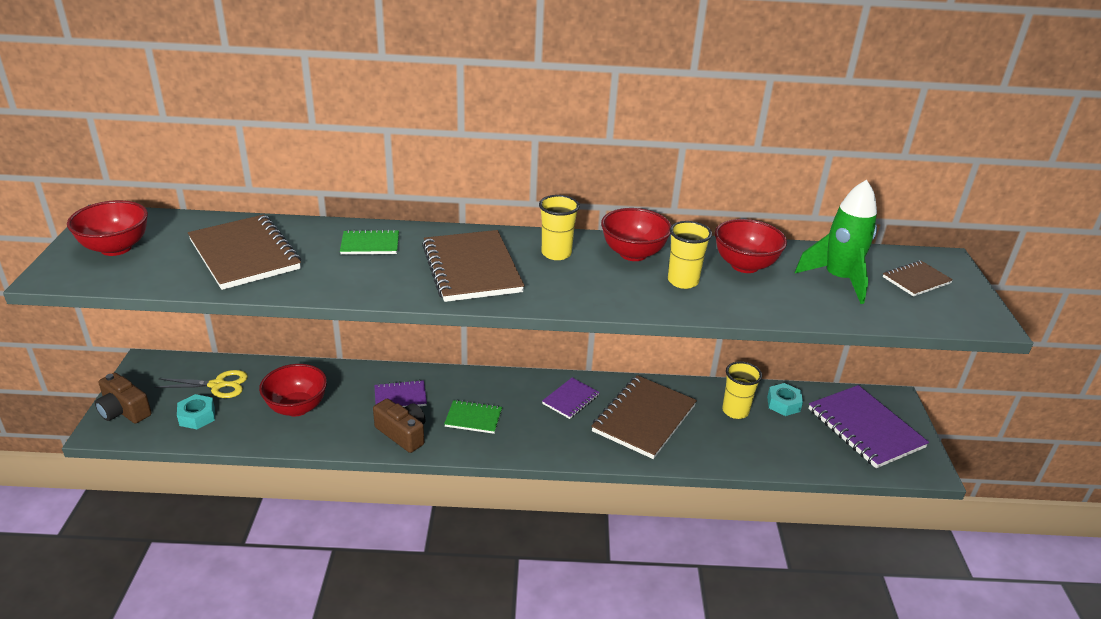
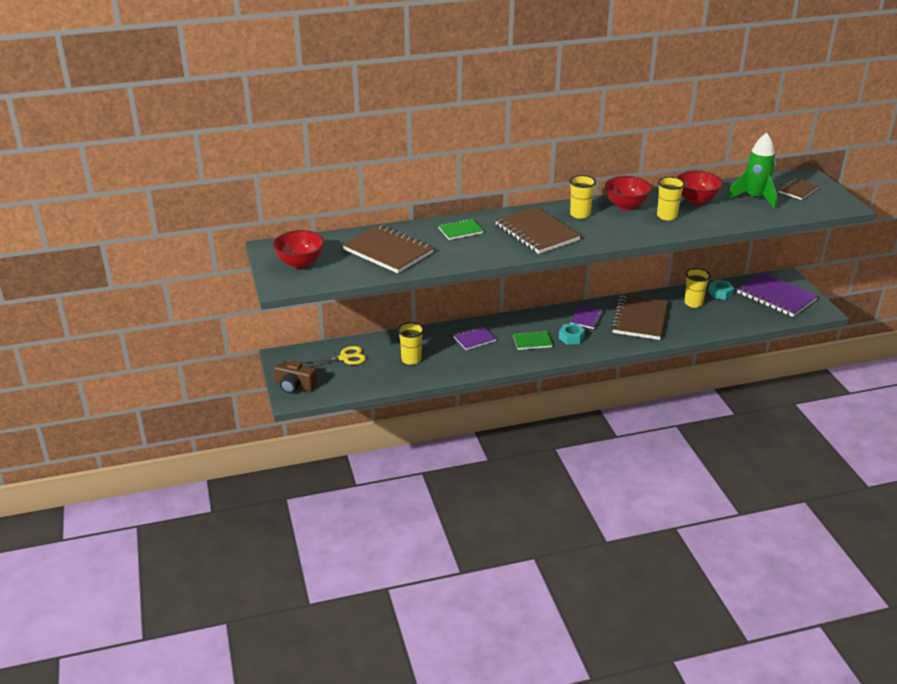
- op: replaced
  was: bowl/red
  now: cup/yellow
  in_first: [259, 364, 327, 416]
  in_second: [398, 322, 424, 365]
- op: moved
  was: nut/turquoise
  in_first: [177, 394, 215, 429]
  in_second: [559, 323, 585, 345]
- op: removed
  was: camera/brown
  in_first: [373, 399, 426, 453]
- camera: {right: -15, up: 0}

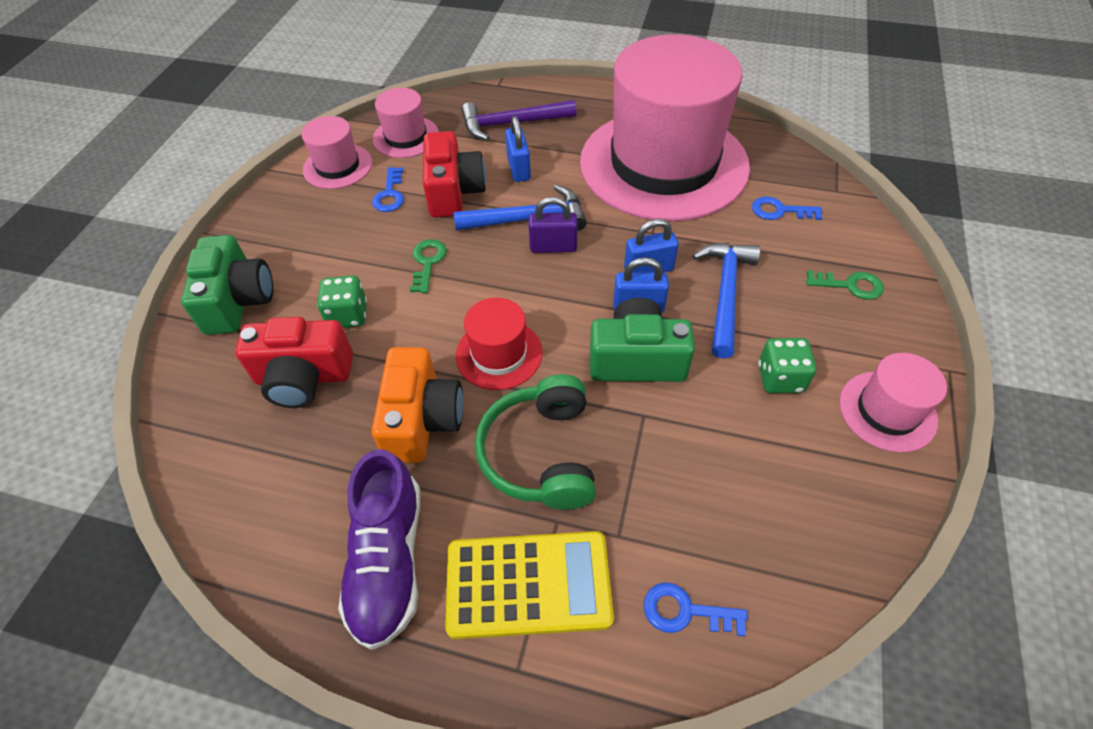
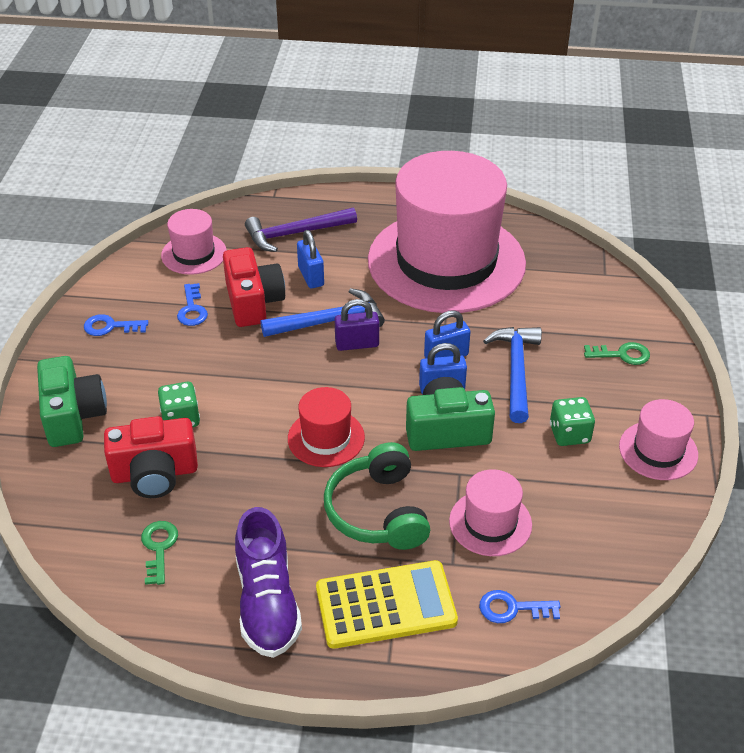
- op: moved
  was: hat/pink
  in_first: [301, 116, 372, 189]
  in_second: [449, 469, 532, 556]
- op: moved
  was: key/blue
  in_first: [752, 197, 822, 220]
  in_second: [84, 314, 148, 336]
- op: moved
  was: key/green
  in_first: [410, 239, 447, 293]
  in_second: [141, 521, 178, 585]
- op: removed
  was: camera/orange
  in_first: [372, 347, 463, 463]
- camera: {right: -10, up: -10}

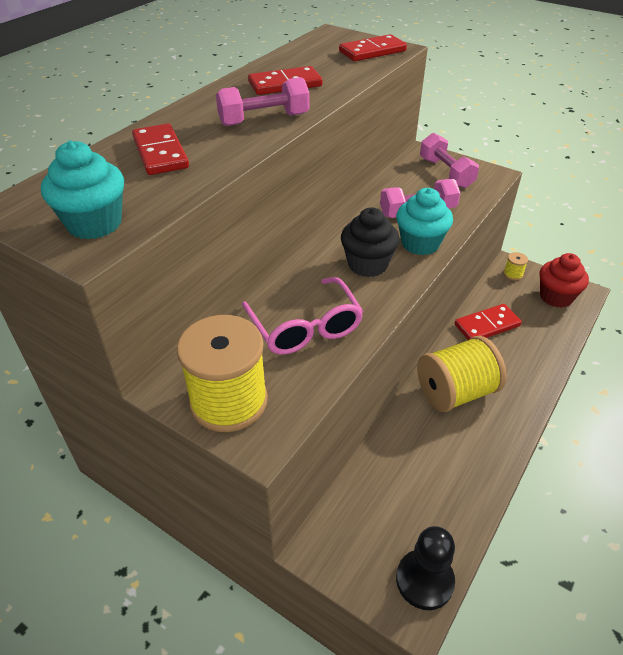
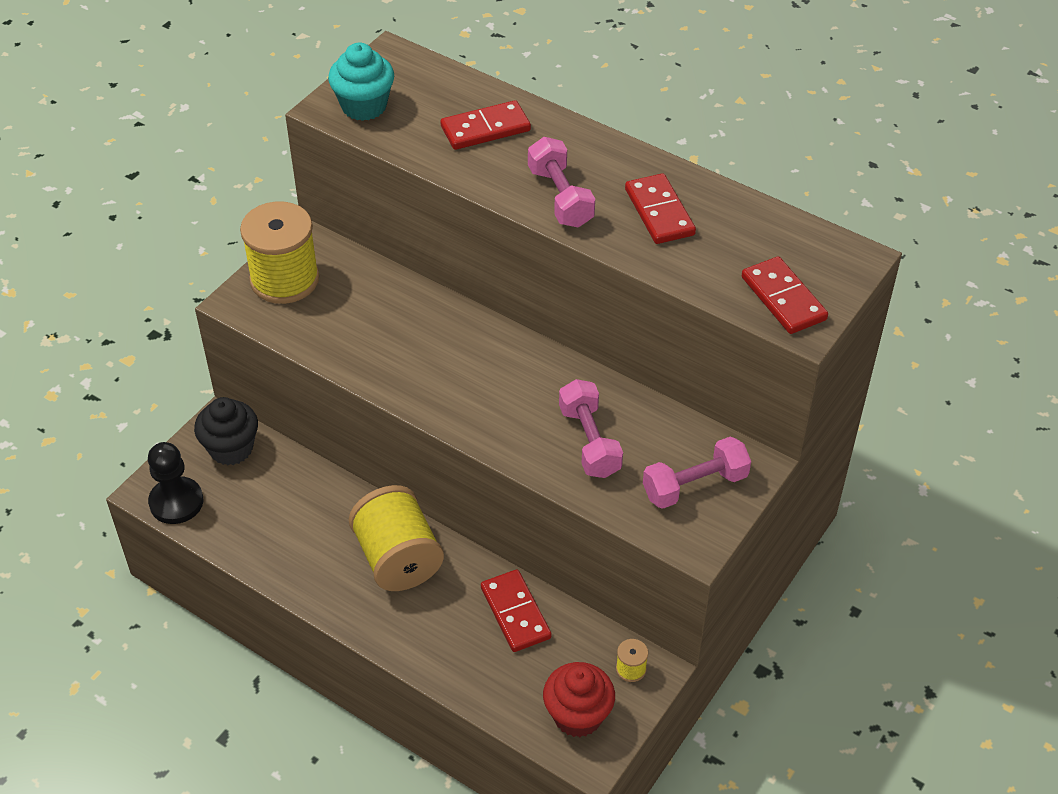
- op: removed
  was: cupcake/turquoise
  in_first: [396, 188, 453, 255]
- op: moved
  was: cupcake/black
  in_first: [341, 207, 400, 277]
  in_second: [194, 397, 258, 465]
- op: removed
  was: glasses/pink
  in_first: [242, 277, 364, 354]
- camera: {right: 90, up: 5}

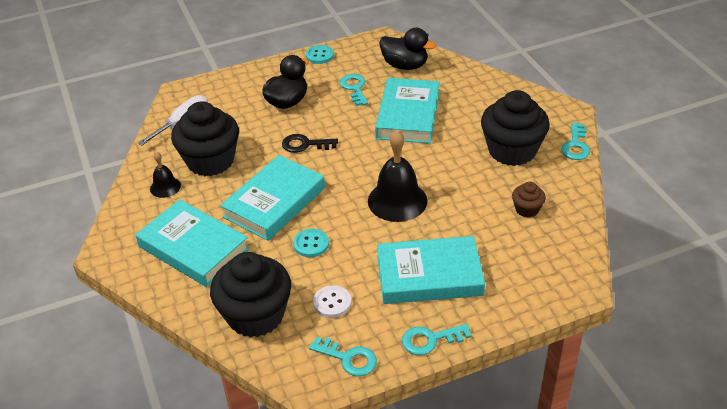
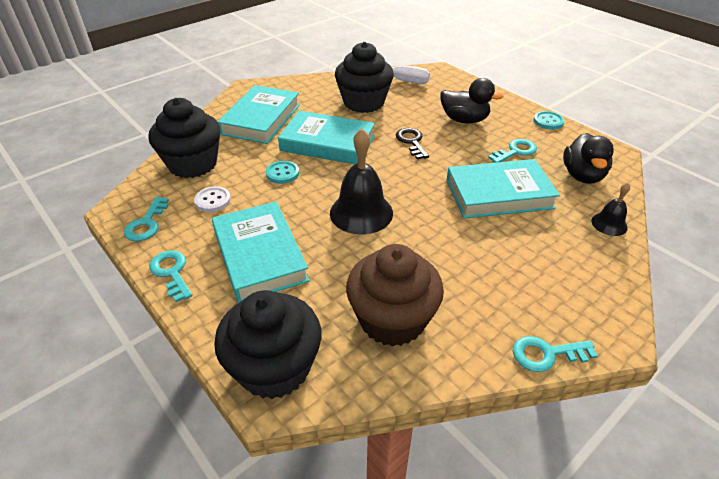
- op: moved
  was: cupcake/black
  in_first: [481, 90, 550, 166]
  in_second: [214, 290, 321, 399]
- op: moved
  was: bell/black
  in_first: [150, 151, 181, 198]
  in_second: [591, 183, 630, 236]
- op: resized
  was: cupcake/brown
  in_first: [512, 182, 546, 218]
  in_second: [346, 244, 444, 347]
  ratio: 2.17
- camera: {right: 70, up: 0}

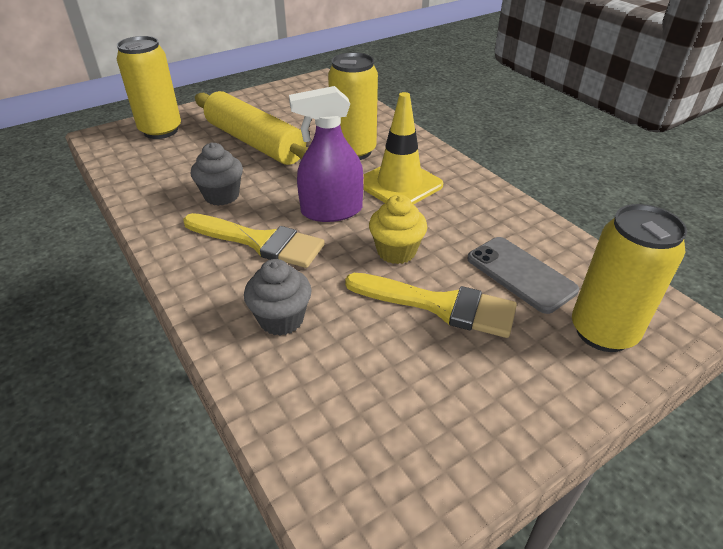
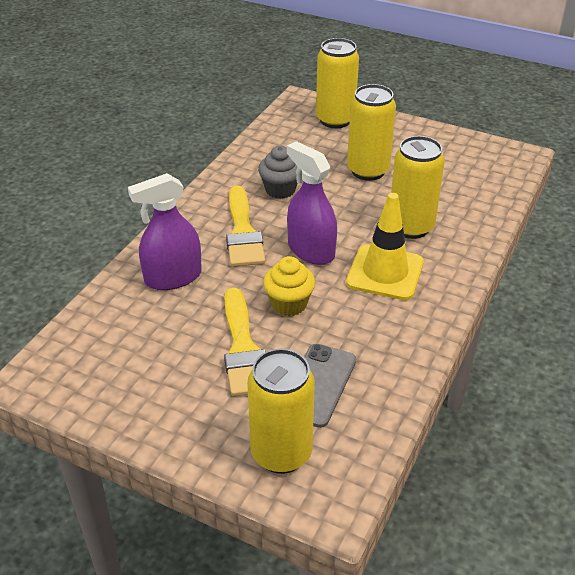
- op: replaced
  was: rolling pin/yellow
  now: can/yellow
  in_first: [195, 91, 308, 165]
  in_second: [347, 84, 396, 181]
- op: replaced
  was: cupcake/grey
  now: spray bottle/purple
  in_first: [244, 259, 312, 336]
  in_second: [128, 173, 202, 290]
- camera: {right: 60, up: 0}

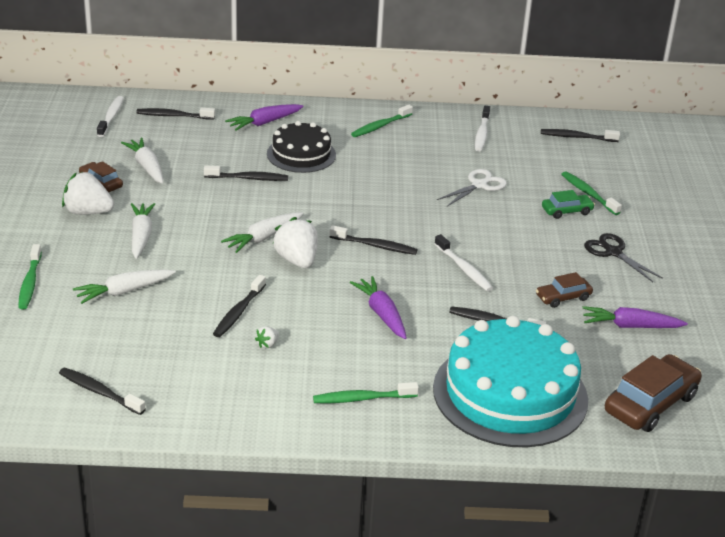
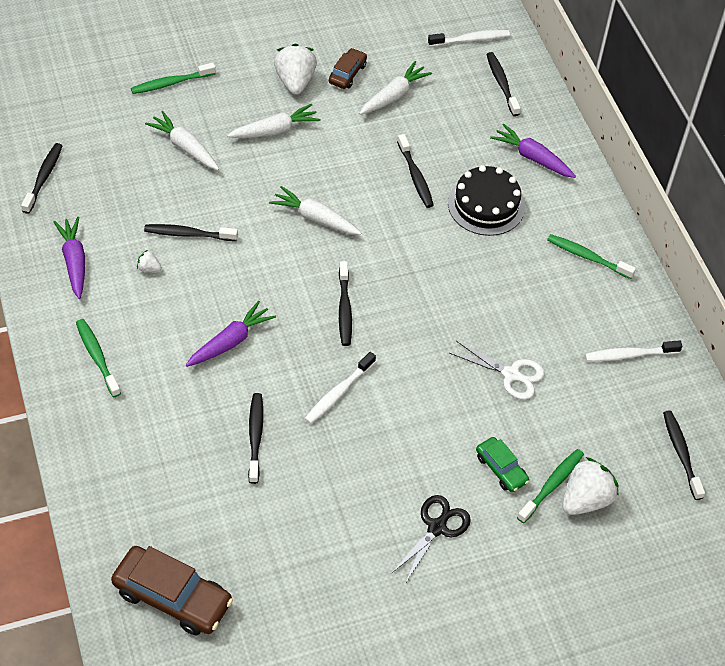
- op: moved
  was: strawberry/white
  in_first: [273, 217, 318, 268]
  in_second: [562, 457, 619, 515]
- op: removed
  was: car/brown
  in_first: [536, 272, 593, 308]
- op: moved
  was: carrot/purple
  in_first: [582, 306, 688, 328]
  in_second: [53, 217, 85, 299]
- op: removed
  was: cake/turquoise
  in_first: [433, 316, 588, 447]
- camera: {right: 70, up: 20}

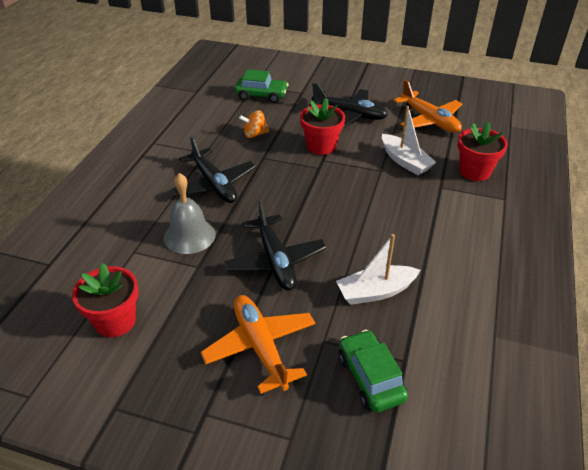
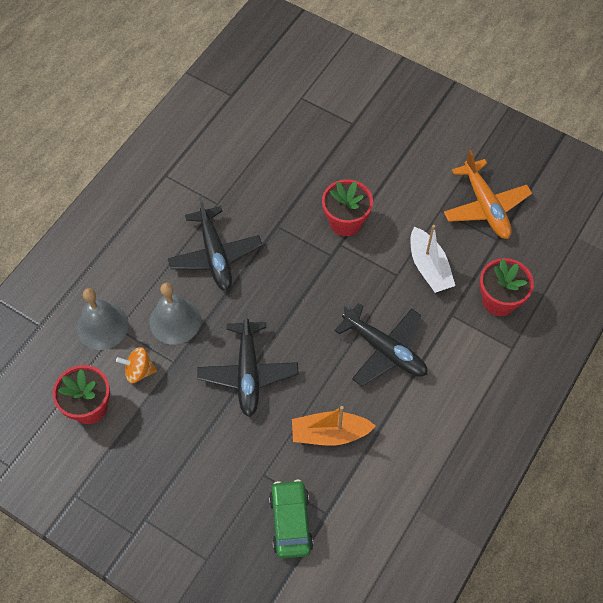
- op: removed
  was: car/green
  in_first: [235, 70, 288, 103]
- op: moved
  was: plane/black
  in_first: [309, 82, 388, 129]
  in_second: [335, 303, 427, 386]
- op: moved
  was: spinning top/orange
  in_first: [239, 110, 269, 138]
  in_second: [116, 347, 157, 383]
- op: recoloured
  was: boat/white
  now: boat/orange
  in_first: [336, 234, 420, 305]
  in_second: [292, 406, 376, 445]
- op: removed
  was: plane/orange
  in_first: [201, 295, 316, 394]
- op: added
  now: bell/grey
  in_second: [76, 288, 128, 350]
- camera: {right: 15, up: 20}

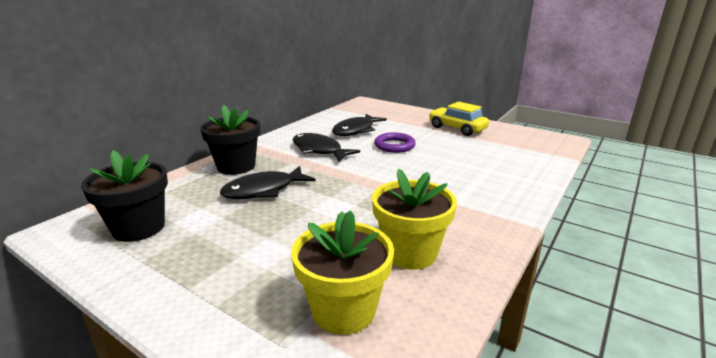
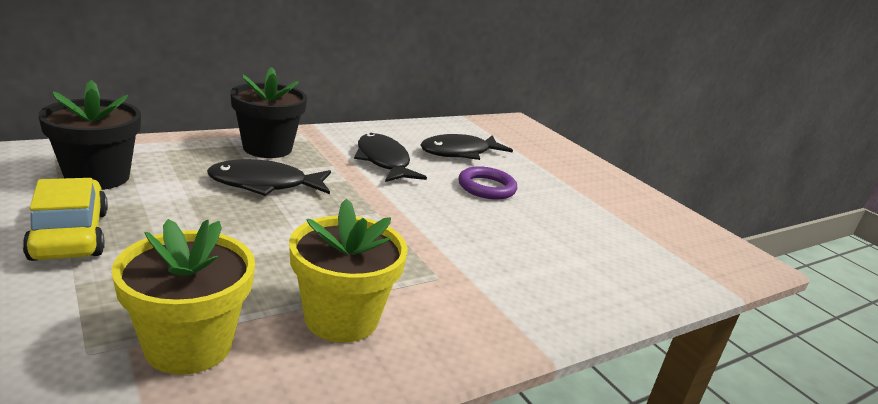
- op: moved
  was: car/yellow
  in_first: [429, 102, 489, 136]
  in_second: [23, 178, 108, 261]
- camera: {right: 20, up: 0}

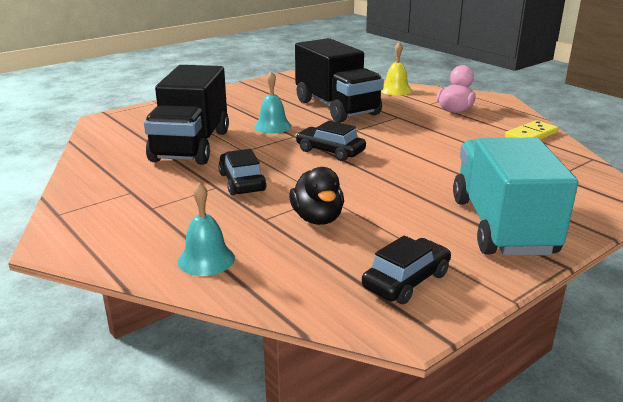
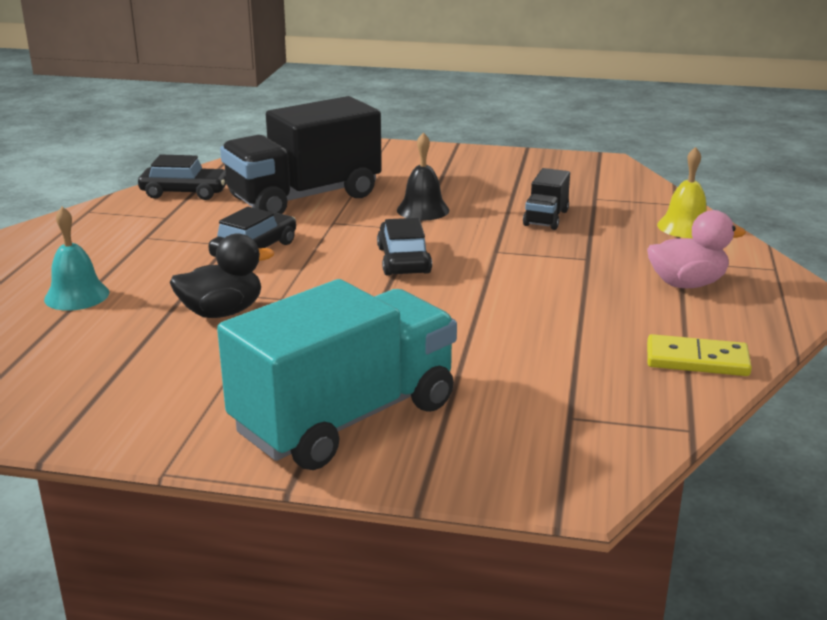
- op: resized
  was: truck/black
  in_first: [295, 38, 384, 123]
  in_second: [523, 168, 570, 230]
  ratio: 0.45
- op: recoloured
  was: bell/turquoise
  now: bell/black
  in_first: [254, 71, 291, 133]
  in_second: [397, 132, 449, 221]
- op: turned
  was: duck/black
  in_first: [289, 167, 344, 225]
  in_second: [170, 233, 274, 318]
  clockwise: -150
- op: moved
  was: car/black
  in_first: [362, 235, 451, 304]
  in_second: [138, 155, 227, 200]
- camera: {right: 50, up: 0}

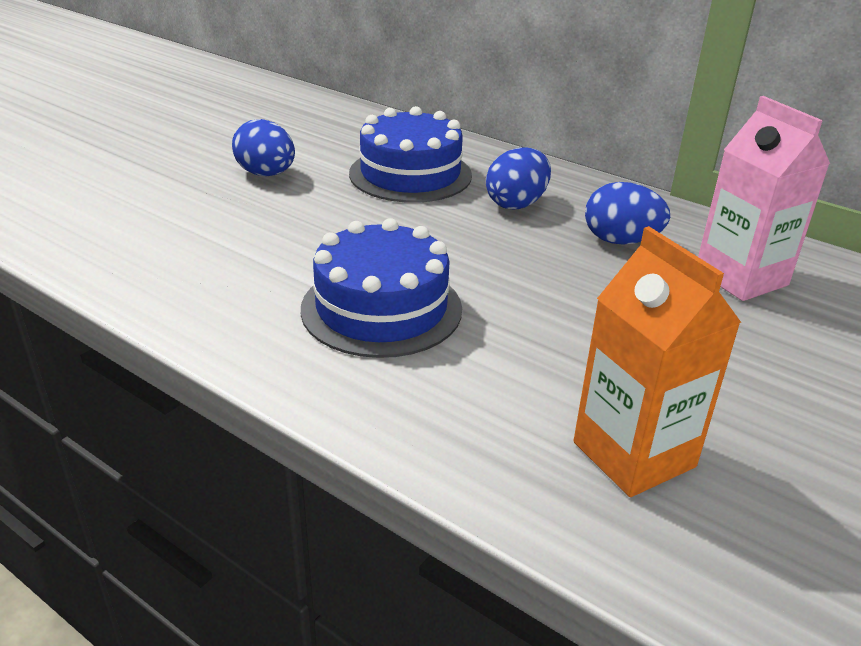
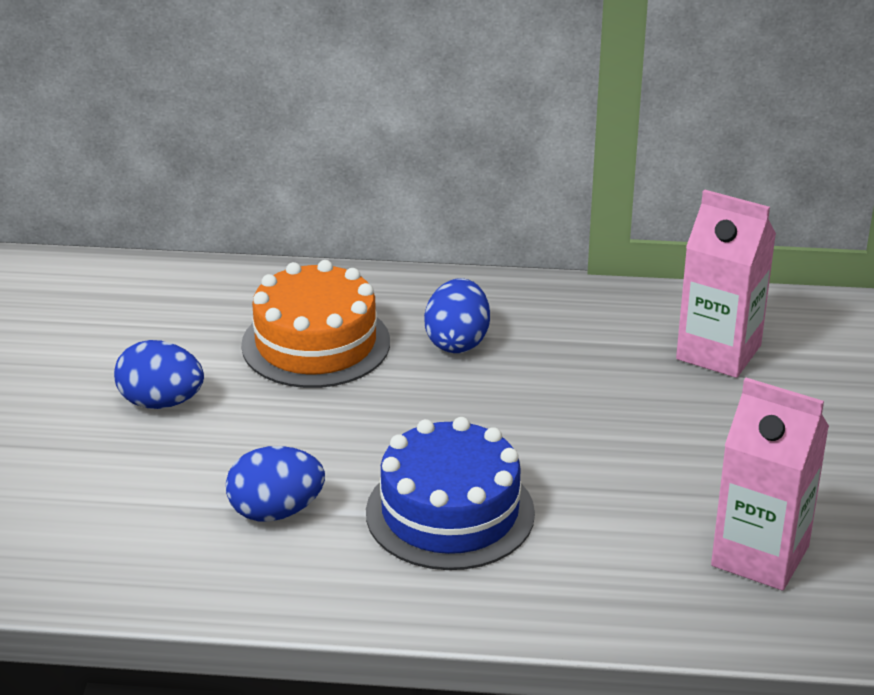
- op: recoloured
  was: cake/blue
  now: cake/orange
  in_first: [349, 106, 472, 203]
  in_second: [241, 260, 390, 388]
- op: moved
  was: egg/blue
  in_first: [585, 182, 670, 245]
  in_second: [226, 446, 325, 521]
- op: recoloured
  was: carton/orange
  now: carton/pink
  in_first: [573, 226, 741, 497]
  in_second: [711, 378, 829, 590]
- camera: {right: -30, up: 0}

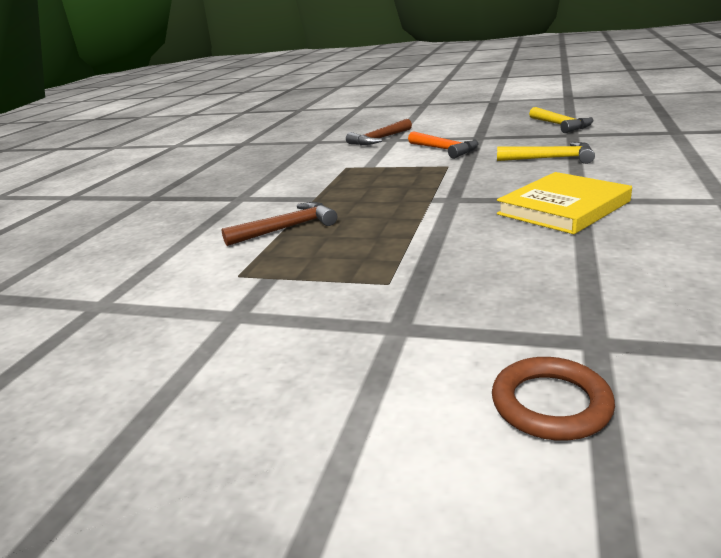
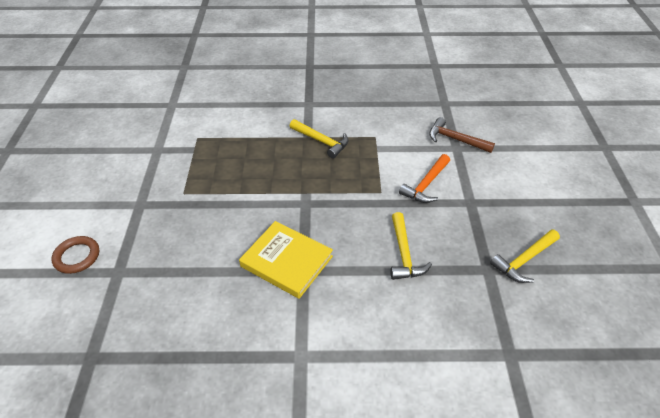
- op: removed
  was: hammer/brown
  in_first: [222, 202, 337, 246]
- op: added
  now: hammer/yellow
  in_second: [290, 119, 349, 158]
- camera: {right: 70, up: 20}

